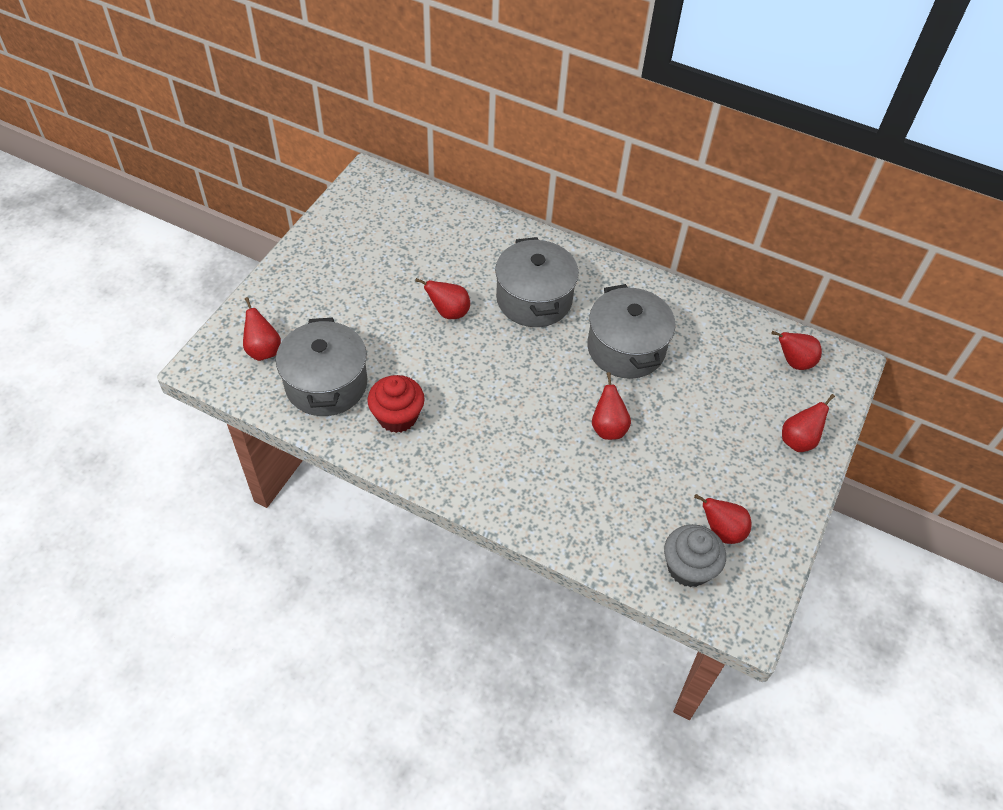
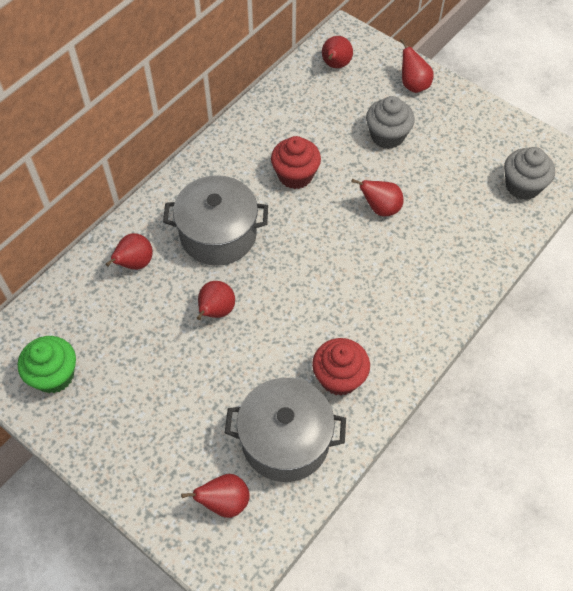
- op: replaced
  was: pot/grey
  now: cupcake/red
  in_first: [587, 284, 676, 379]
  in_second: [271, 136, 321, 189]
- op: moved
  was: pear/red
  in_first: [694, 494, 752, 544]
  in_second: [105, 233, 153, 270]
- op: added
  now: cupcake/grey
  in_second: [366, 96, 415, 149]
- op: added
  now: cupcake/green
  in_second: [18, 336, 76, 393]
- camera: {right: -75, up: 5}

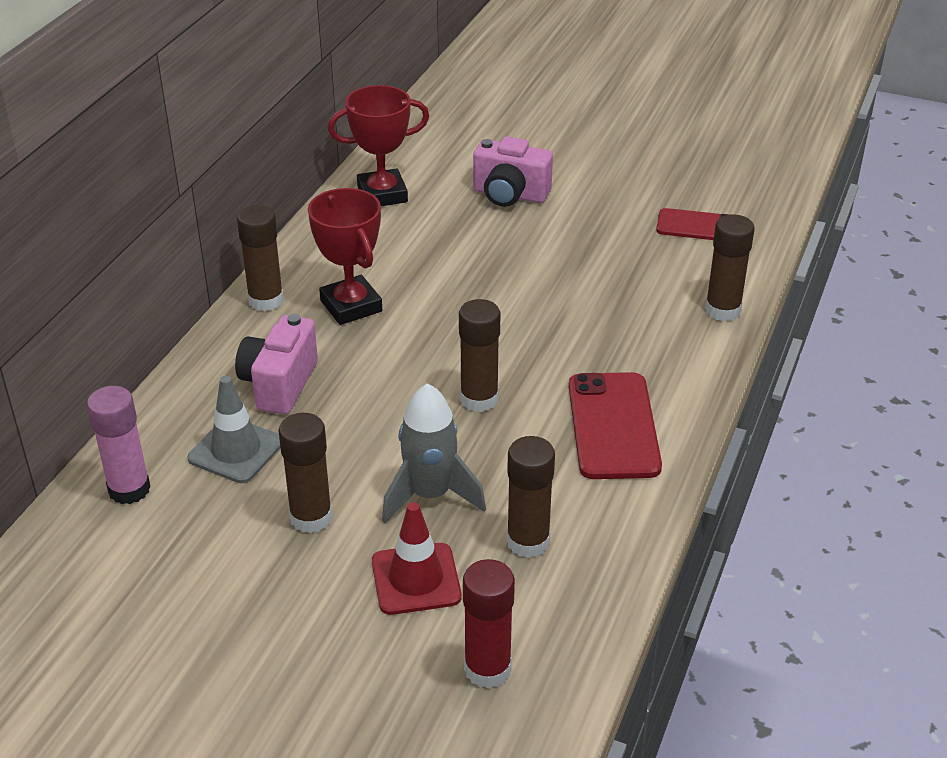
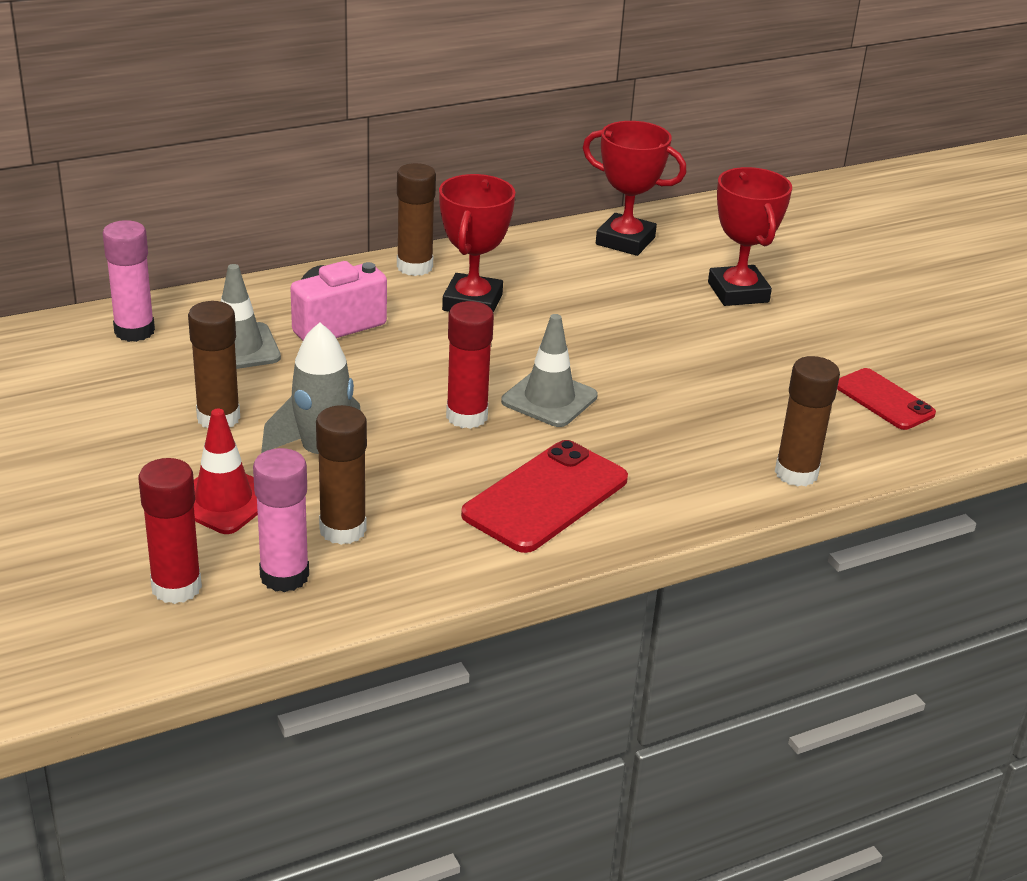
- op: replaced
  was: camera/pink
  now: trophy/red
  in_first: [473, 136, 553, 207]
  in_second: [708, 167, 792, 306]
- op: recoloured
  was: glue stick/brown
  now: glue stick/red
  in_first: [459, 299, 500, 412]
  in_second: [446, 301, 494, 429]
- op: added
  now: traffic cone/grey
  in_second: [501, 314, 598, 427]
- op: added
  now: glue stick/pink
  in_second: [253, 448, 309, 592]
- camera: {right: 40, up: -5}

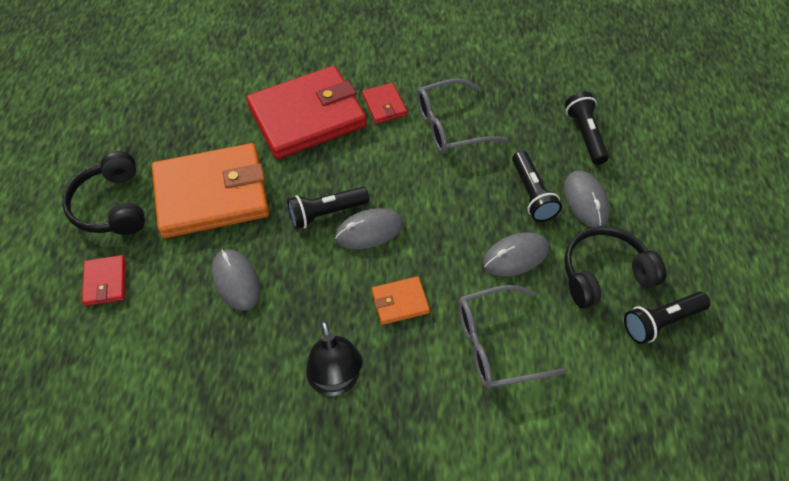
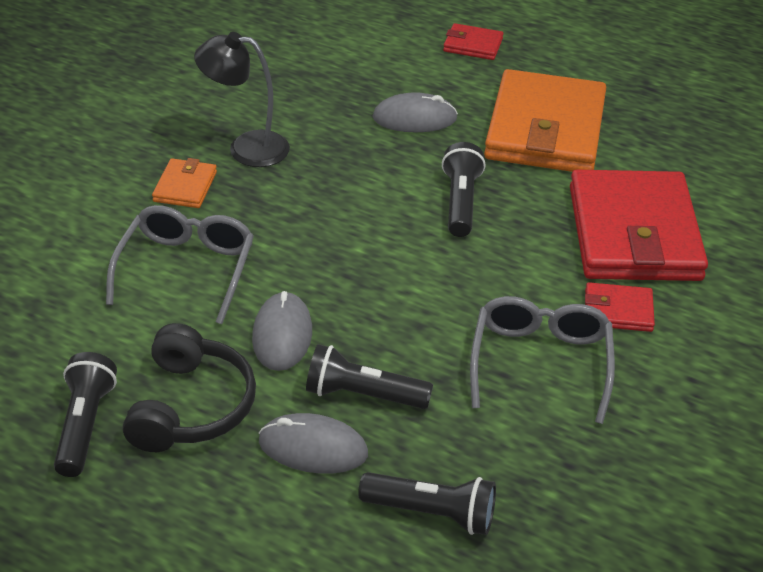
- op: removed
  was: headphones/black
  in_first: [62, 151, 145, 235]
- op: removed
  was: mouse/grey
  in_first: [335, 208, 403, 249]
- op: moved
  was: wallet/orange
  in_first: [372, 276, 430, 325]
  in_second: [152, 158, 217, 208]
- camera: {right: 115, up: -15}

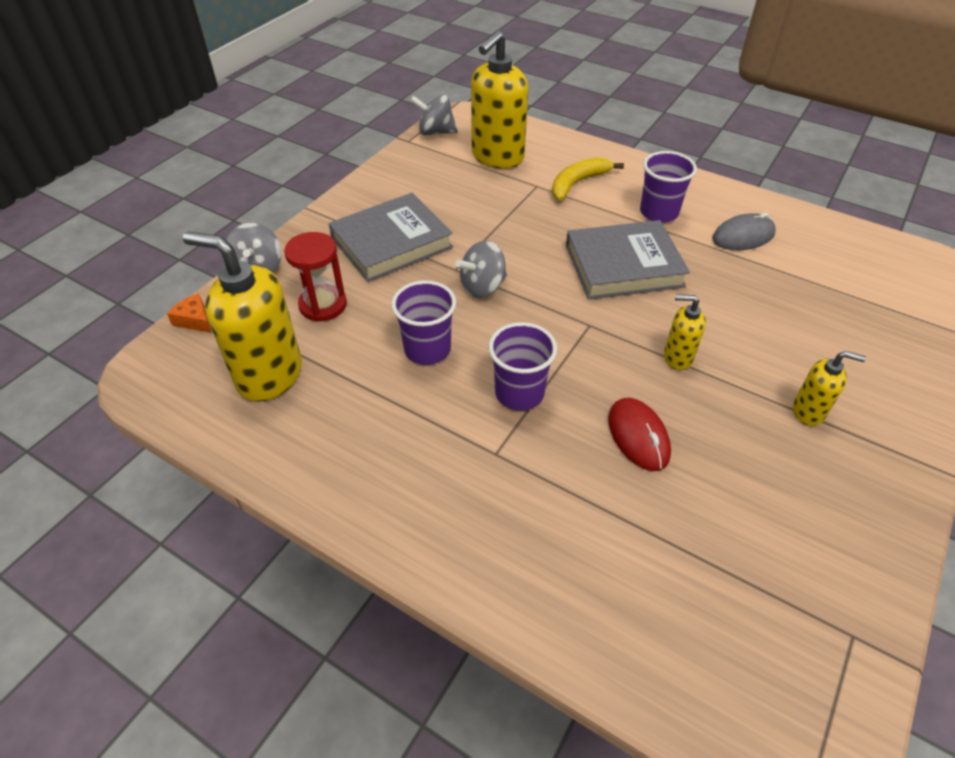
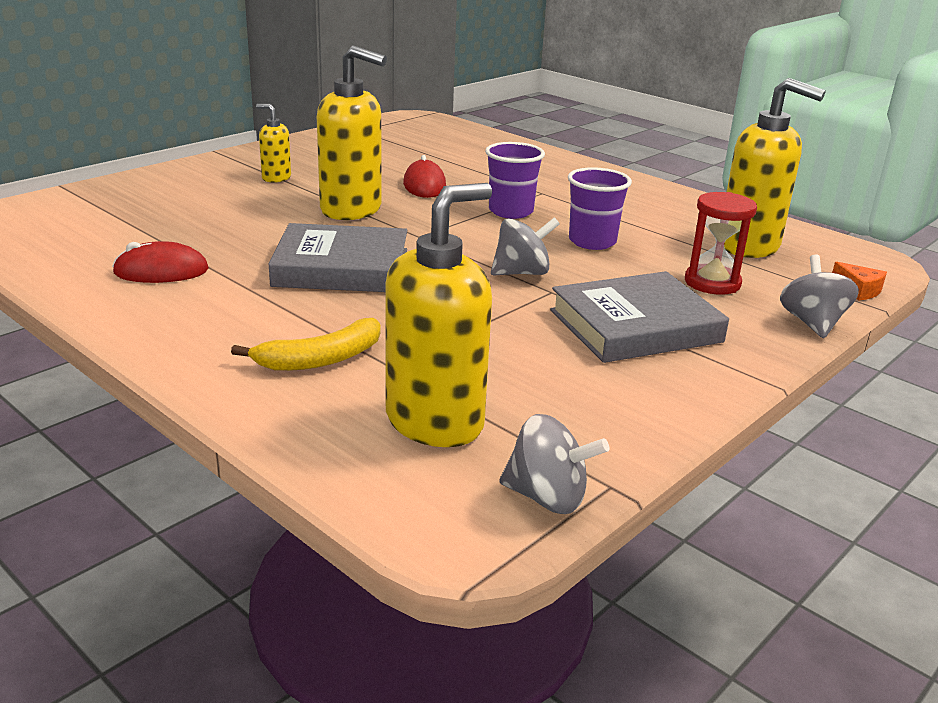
- op: removed
  was: cup/purple
  in_first: [640, 151, 697, 223]
- op: recoloured
  was: mouse/grey
  now: mouse/red
  in_first: [712, 213, 776, 250]
  in_second: [112, 241, 209, 283]
- op: resized
  was: soap dispenser/yellow
  in_first: [664, 295, 706, 370]
  in_second: [317, 45, 387, 220]
  ratio: 2.01
- camera: {right: -170, up: -20}

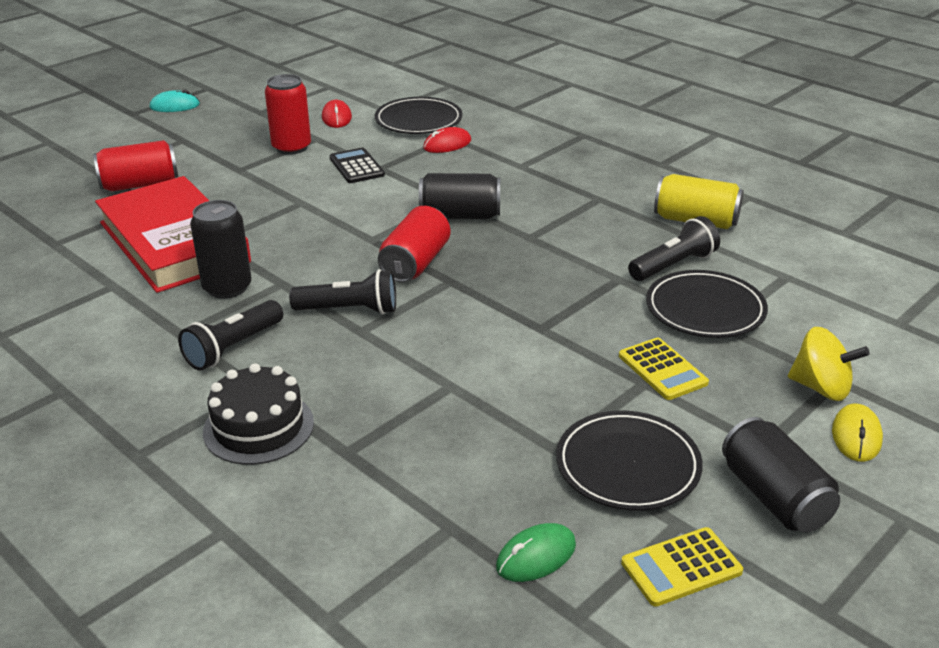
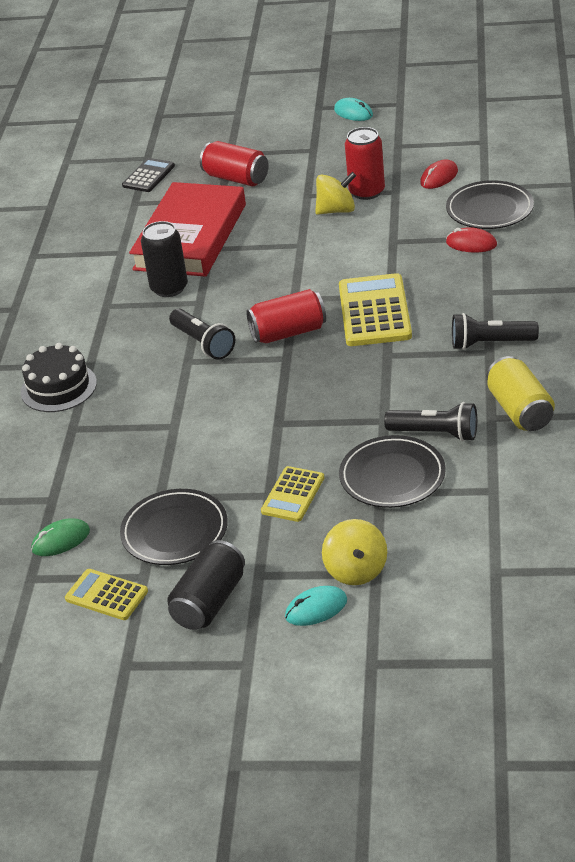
- op: moved
  was: calculator/black
  in_first: [330, 148, 385, 183]
  in_second: [122, 158, 175, 192]
- op: replaced
  was: can/black
  now: calculator/yellow
  in_first: [419, 173, 500, 219]
  in_second: [339, 273, 412, 346]
- op: moved
  was: flashlight/black
  in_first: [178, 300, 283, 371]
  in_second: [452, 313, 539, 350]
- op: recoloured
  was: mouse/yellow
  now: mouse/turquoise
  in_first: [832, 404, 883, 462]
  in_second: [285, 586, 347, 626]
- op: turned
  was: mouse/green
  in_first: [496, 523, 576, 582]
  in_second: [31, 518, 90, 556]
  clockwise: -45
- op: added
  now: spinning top/yellow
  in_second: [315, 172, 356, 215]
- camera: {right: 55, up: 5}

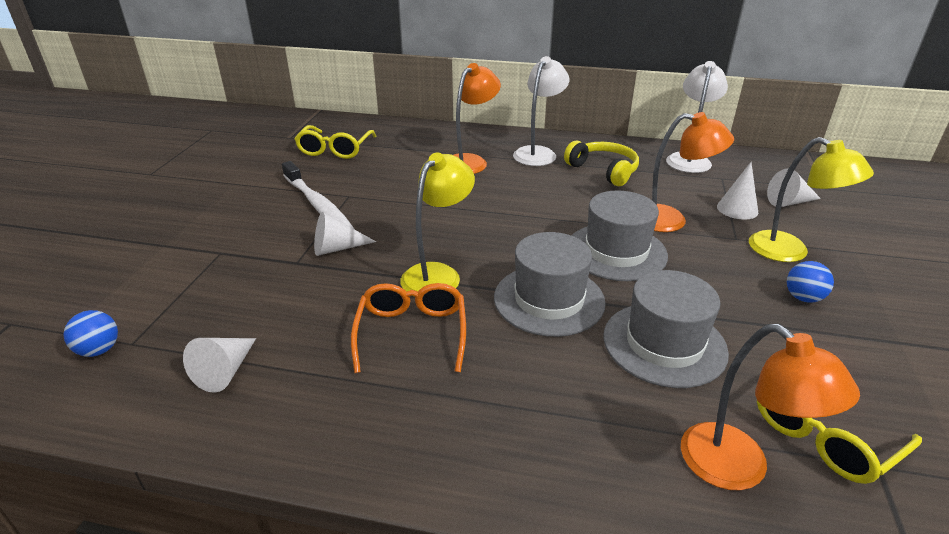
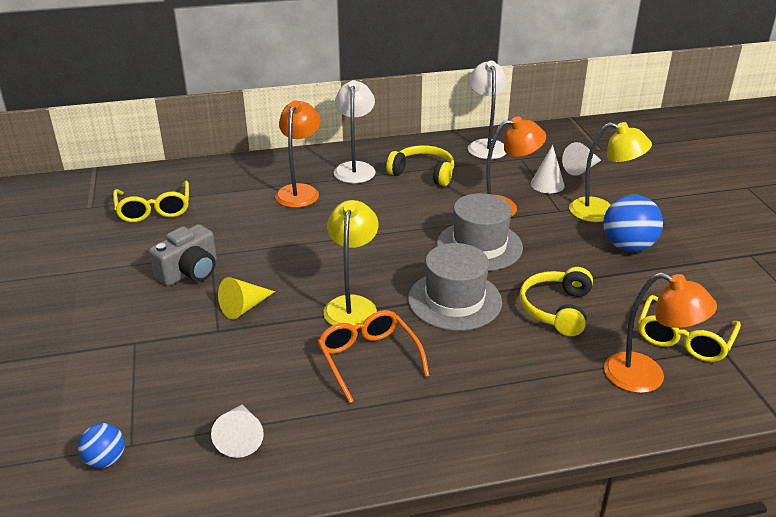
- op: replaced
  was: toothbrush/white
  now: camera/grey
  in_first: [282, 161, 354, 229]
  in_second: [149, 224, 217, 286]
- op: recoloured
  was: cone/white
  now: cone/yellow
  in_first: [314, 212, 376, 256]
  in_second: [218, 277, 275, 319]
- op: resized
  was: ball/blue
  in_first: [787, 261, 834, 303]
  in_second: [603, 195, 663, 252]
  ratio: 1.77
- op: replaced
  was: hat/grey
  now: headphones/yellow
  in_first: [604, 270, 729, 388]
  in_second: [520, 267, 593, 336]
- camera: {right: -25, up: 0}

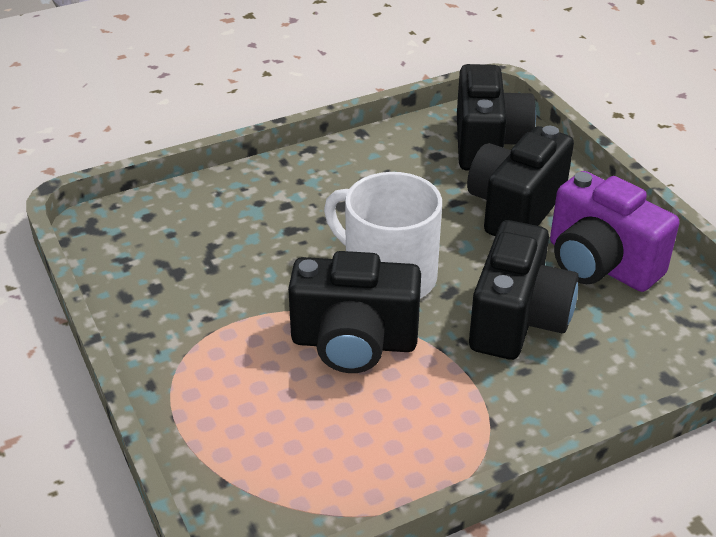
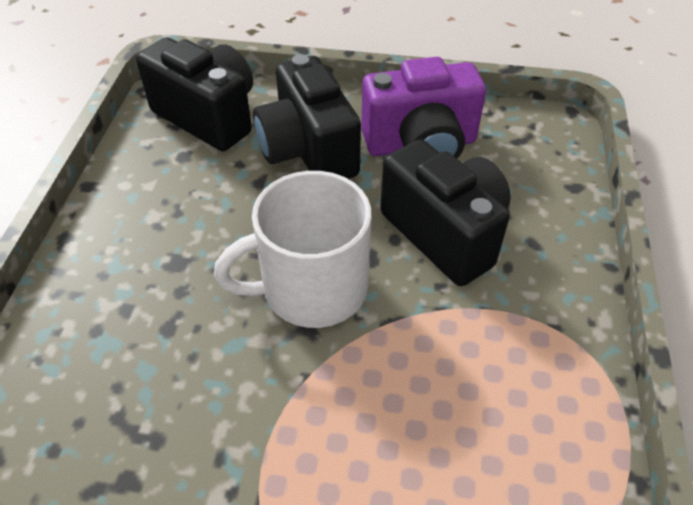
- op: removed
  was: camera/black
  in_first: [288, 251, 421, 373]
- camera: {right: -55, up: 10}

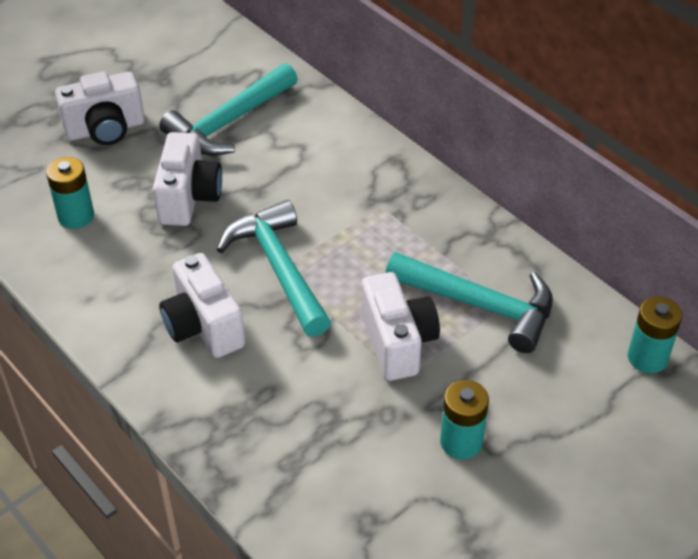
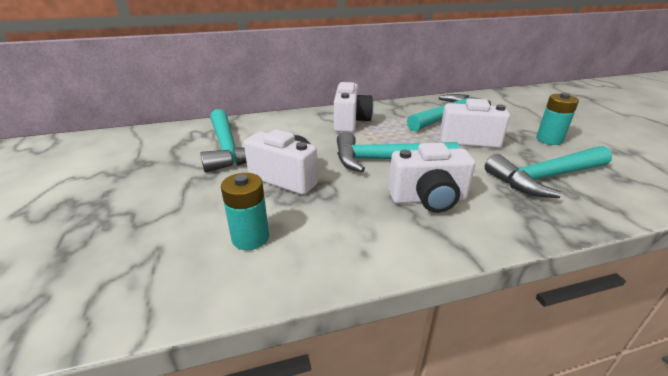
- op: moved
  was: camera/white
  in_first: [55, 71, 145, 145]
  in_second: [334, 82, 373, 132]
- op: removed
  was: battery/turquoise
  in_first: [628, 297, 682, 373]
- op: added
  now: hammer/turquoise
  in_second: [485, 146, 612, 198]
- camera: {right: -65, up: -15}

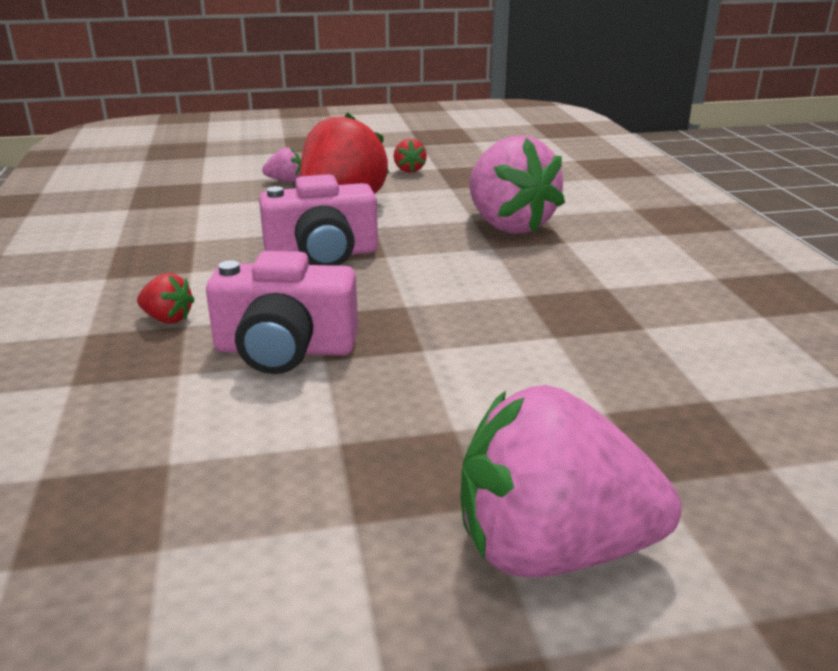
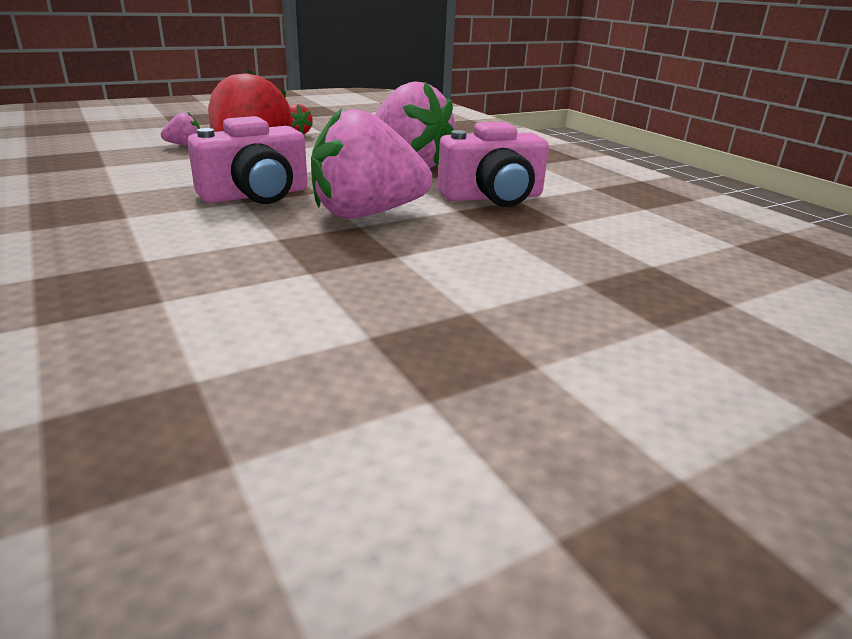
- op: moved
  was: camera/pink
  in_first: [206, 251, 358, 374]
  in_second: [438, 122, 549, 207]
- op: removed
  was: strawberry/red
  in_first: [137, 273, 195, 324]
- op: moved
  was: strawberry/pink
  in_first: [461, 385, 682, 578]
  in_second: [311, 108, 432, 219]
- camera: {right: -20, up: 0}

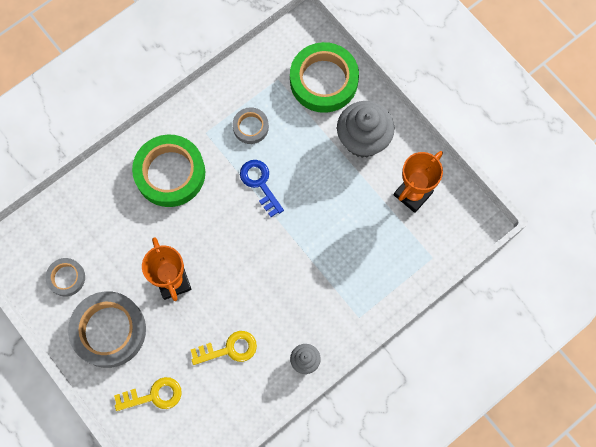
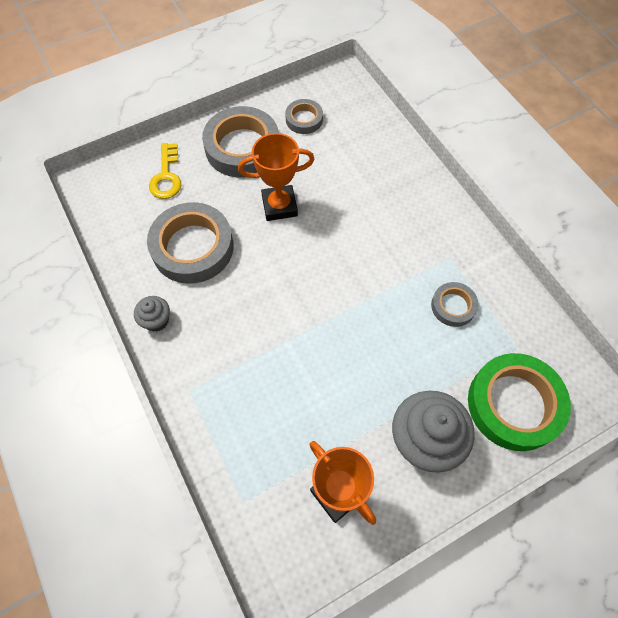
- op: removed
  was: tape/green
  in_first: [132, 135, 205, 207]
- op: removed
  was: key/blue
  in_first: [240, 160, 284, 217]
- op: replaced
  was: key/yellow
  now: tape/grey
  in_first: [191, 331, 257, 365]
  in_second: [147, 202, 234, 284]
- camera: {right: 100, up: -10}

